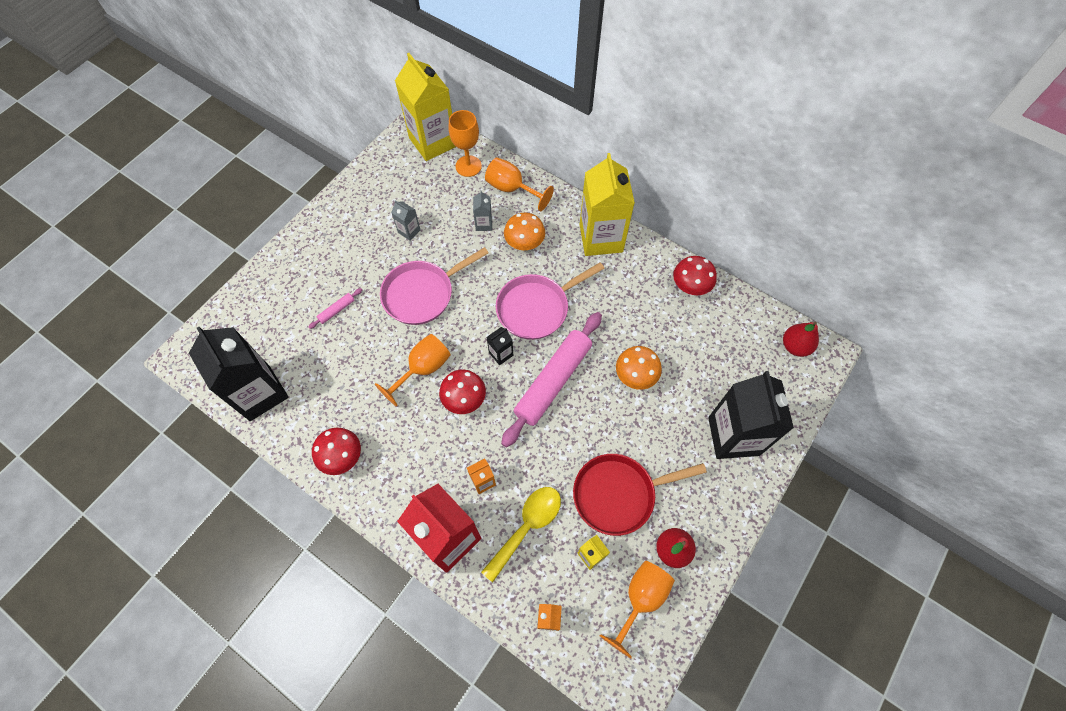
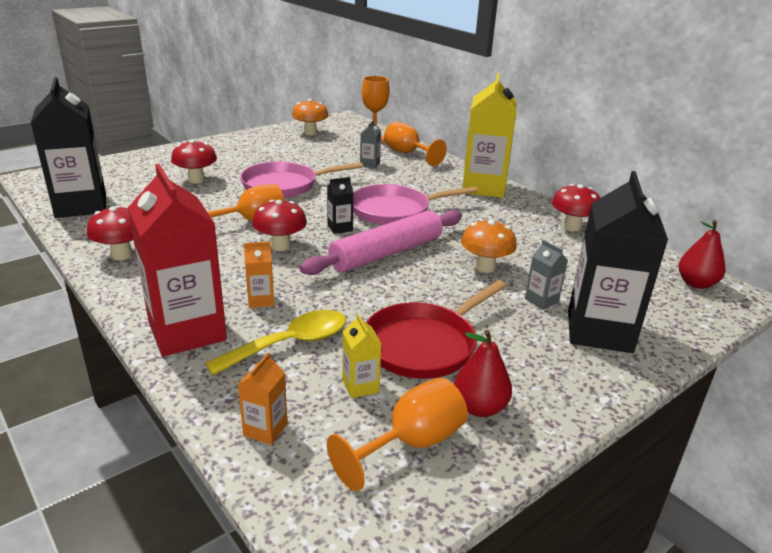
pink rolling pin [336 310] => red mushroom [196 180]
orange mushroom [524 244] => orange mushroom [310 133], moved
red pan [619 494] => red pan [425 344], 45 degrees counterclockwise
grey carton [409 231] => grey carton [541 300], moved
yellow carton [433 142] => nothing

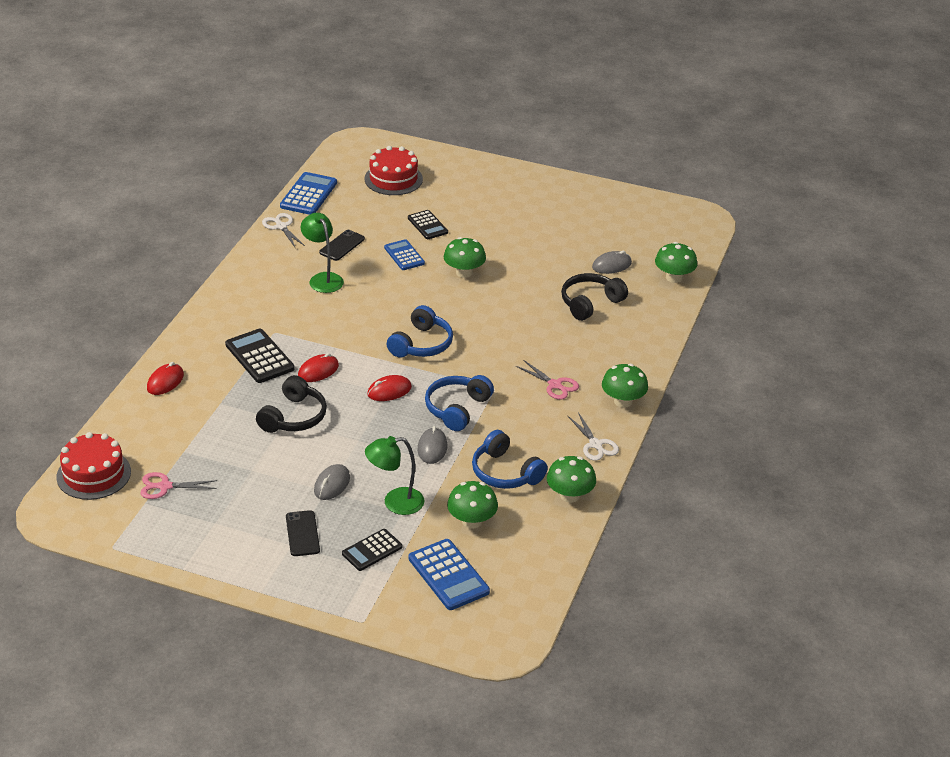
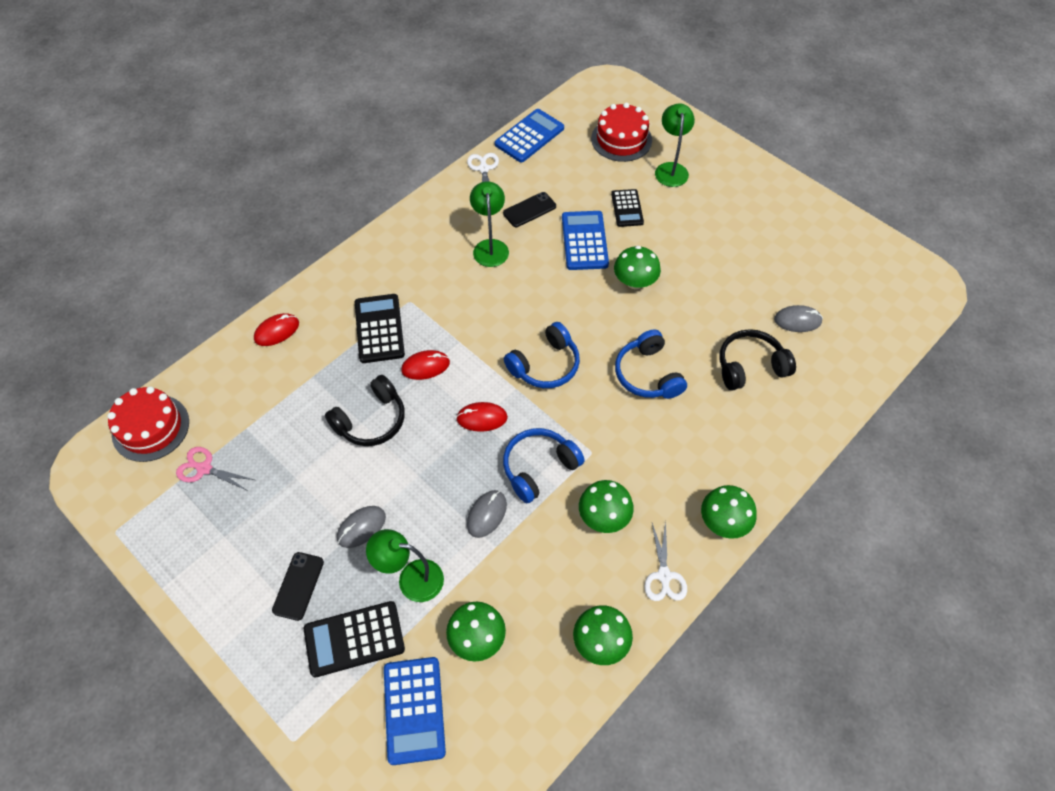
black calculator [372 550] => black calculator [354 639], x1.52
blue calculator [404 255] => blue calculator [584 241], x1.52
green mushroom [674 277] => green mushroom [604 516], moved
blue headphones [505 472] => blue headphones [648 374], moved
nothing => green lamp [671 169]
pink scissors [555 385] => nothing

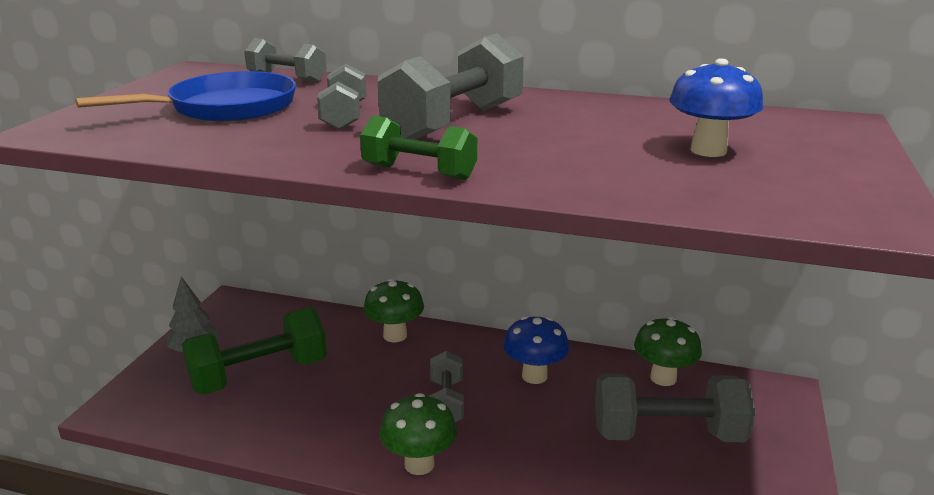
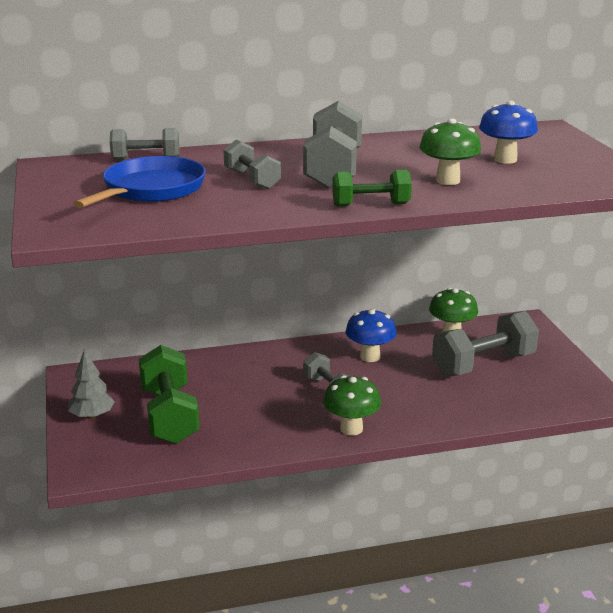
green dumbbell [259 375] => green dumbbell [169 415], 45 degrees counterclockwise
green mushroom [395 335] => green mushroom [448 180], moved

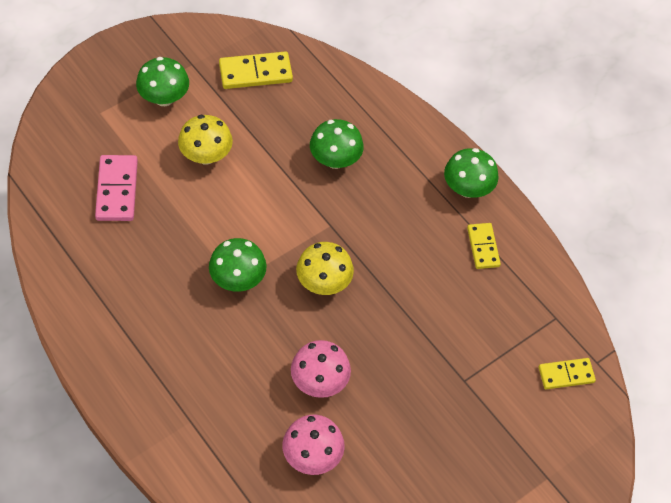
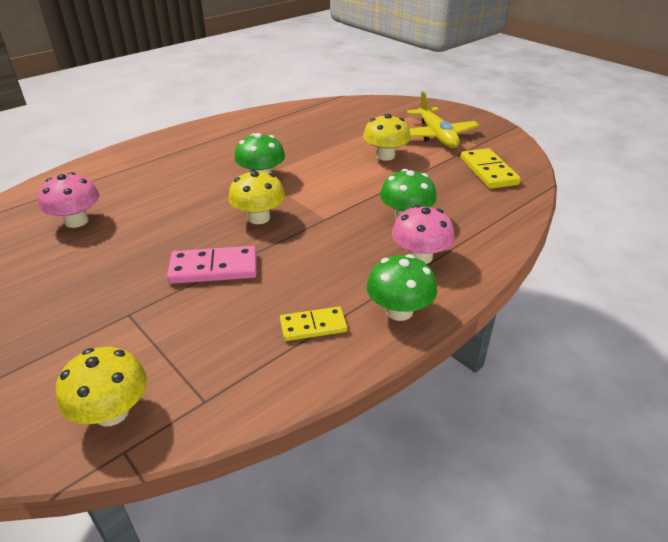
yellow domino [566 374] => yellow mushroom [112 412]
pink domino [117 190] => pink domino [213 268], moved
pink mushroom [319 381] => pink mushroom [420 257], moved
green mushroom [164 98] => yellow plane [436 136]

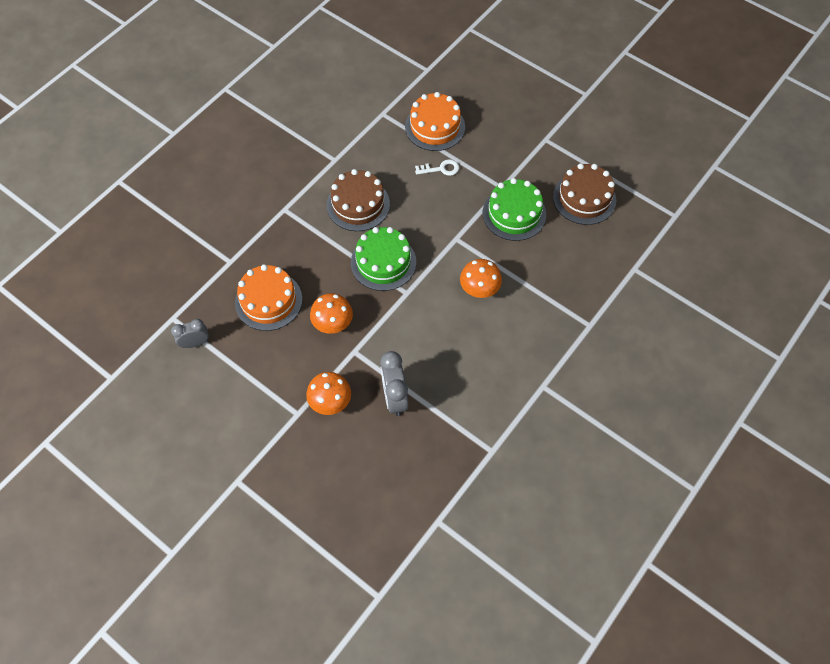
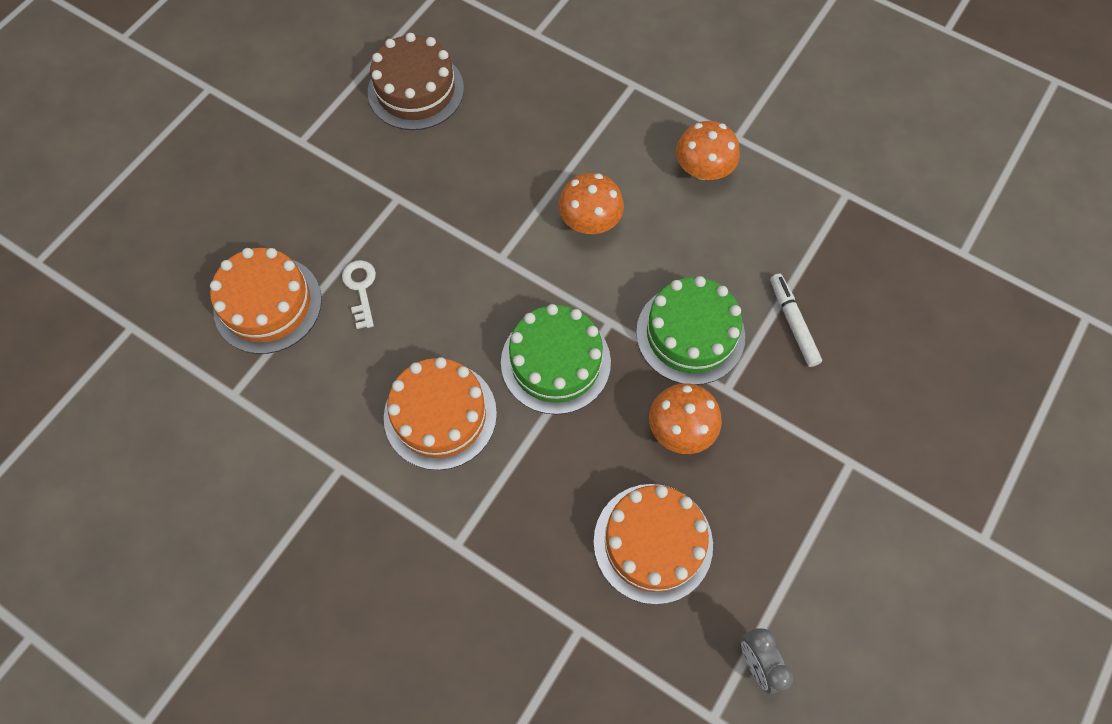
brown cake [358 204] => orange cake [440 415]
green cake [514 214] => green cake [690 334], moved
orange mushroom [330 401] => orange mushroom [703 169], moved
grey clock [395 397] => white marker [793 323]

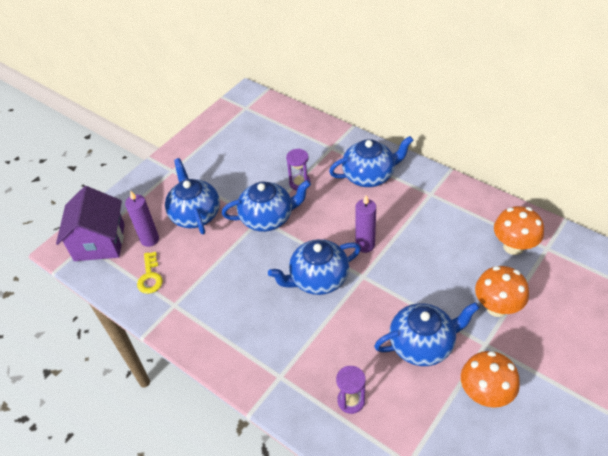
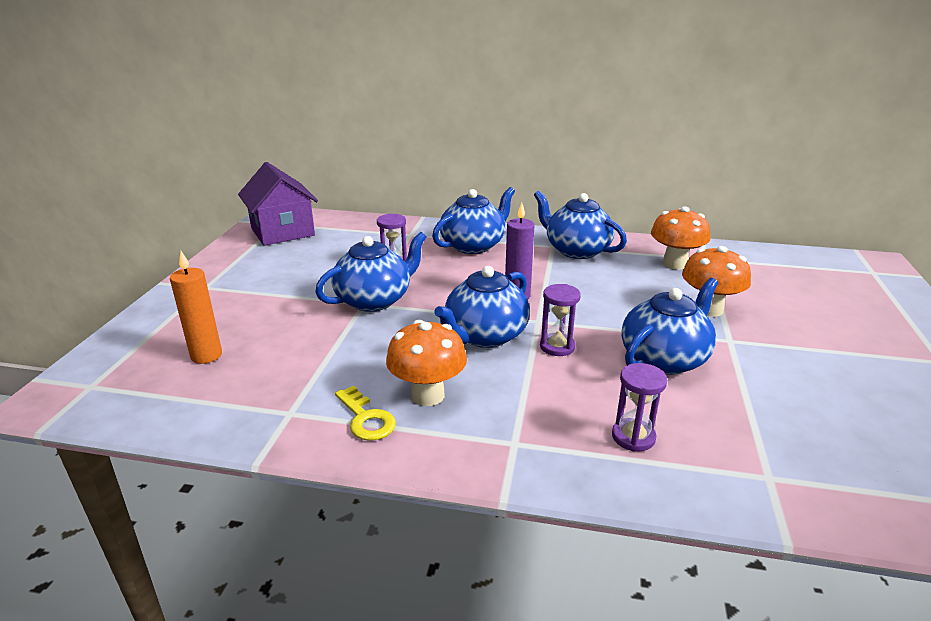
purple candle [150 239] => orange candle [206 355]
purple house [99 242] => purple house [282 232], moved
yellow key [150 276] => yellow key [366 418], moved
orange mushroom [485 394] => orange mushroom [427 395], moved
blue teapot [195 214] => blue teapot [576 250], moved
nothing => purple hourglass [557 346]

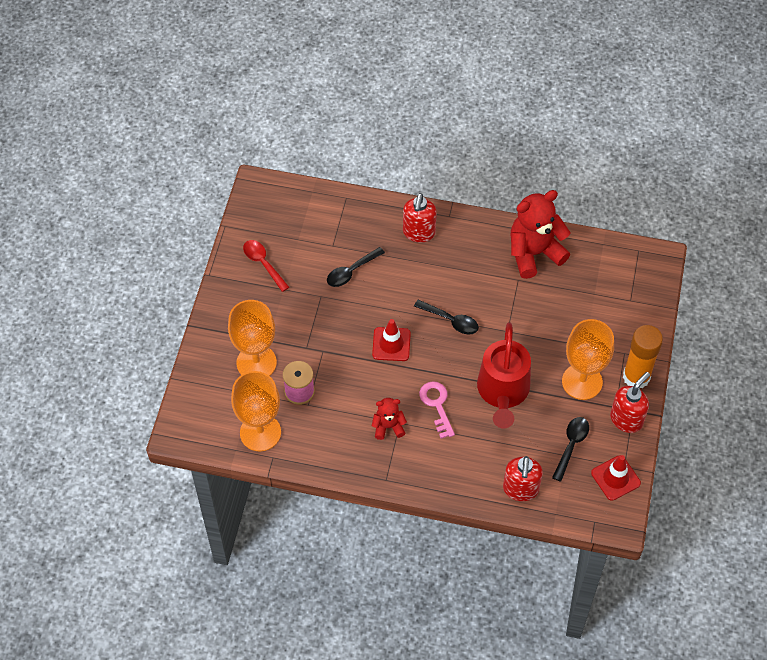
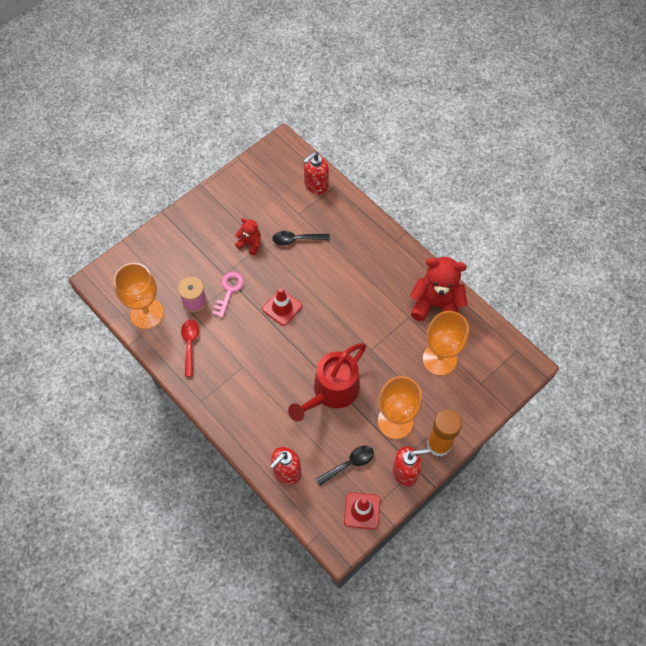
red spoon [263 263] => red spoon [190 344], moved
pink key [437 405] => pink key [229 290], moved
red teddy bear [388 426] => red teddy bear [250 244], moved
red soap dispenser [419 233] => red soap dispenser [316 185], moved
orange goblet [256 362] => orange goblet [439 359], moved
black spoon [450 320] => nothing

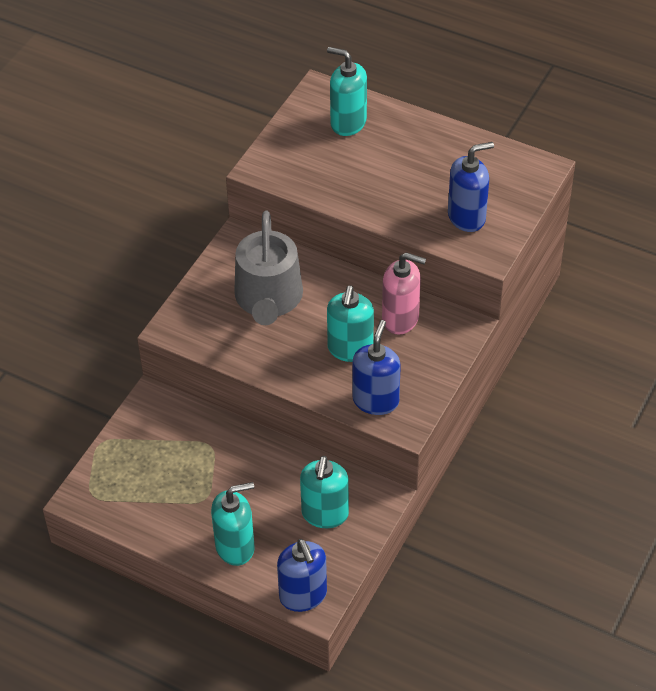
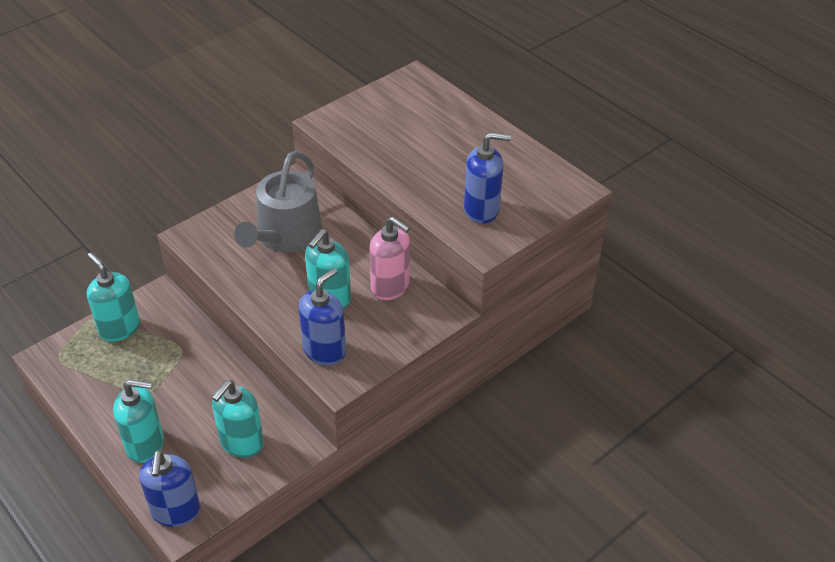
turquoise soap dispenser [348 123] => turquoise soap dispenser [119 328], moved

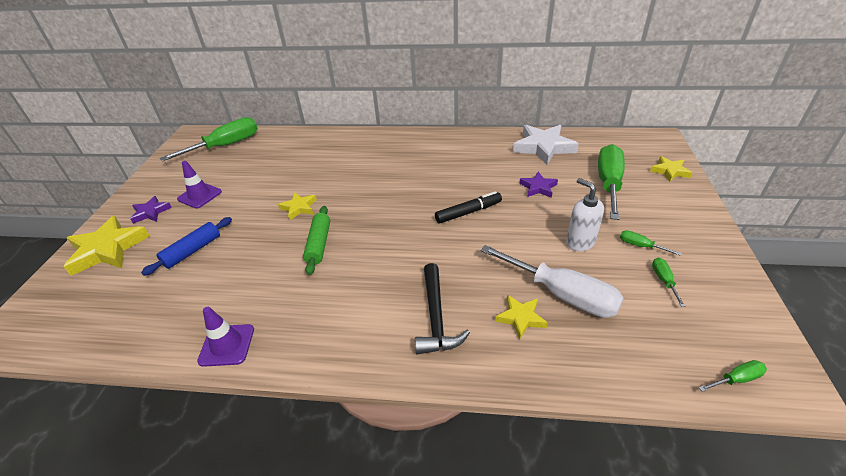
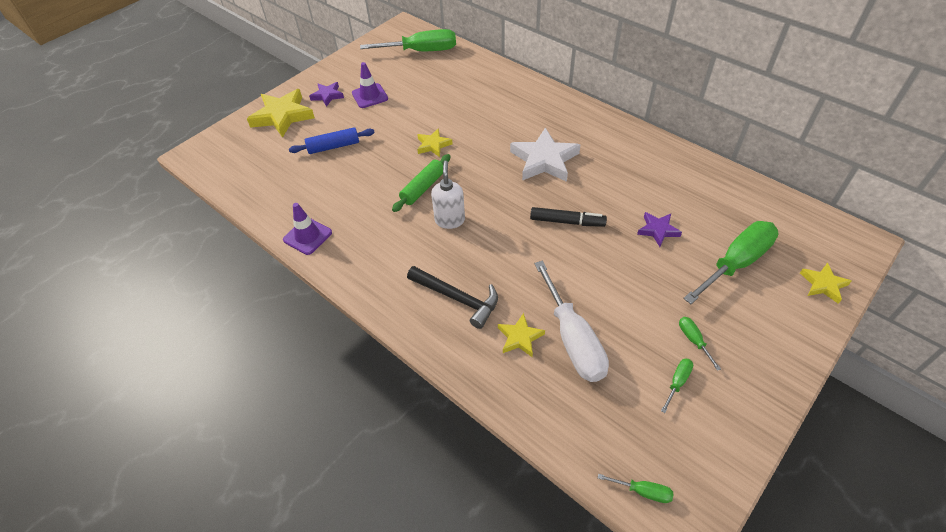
black hammer [436 317] => black hammer [457 298], 90 degrees counterclockwise
white soap dispenser [580 242] => white soap dispenser [449 220], moved
white star [543 147] => white star [544 160], moved

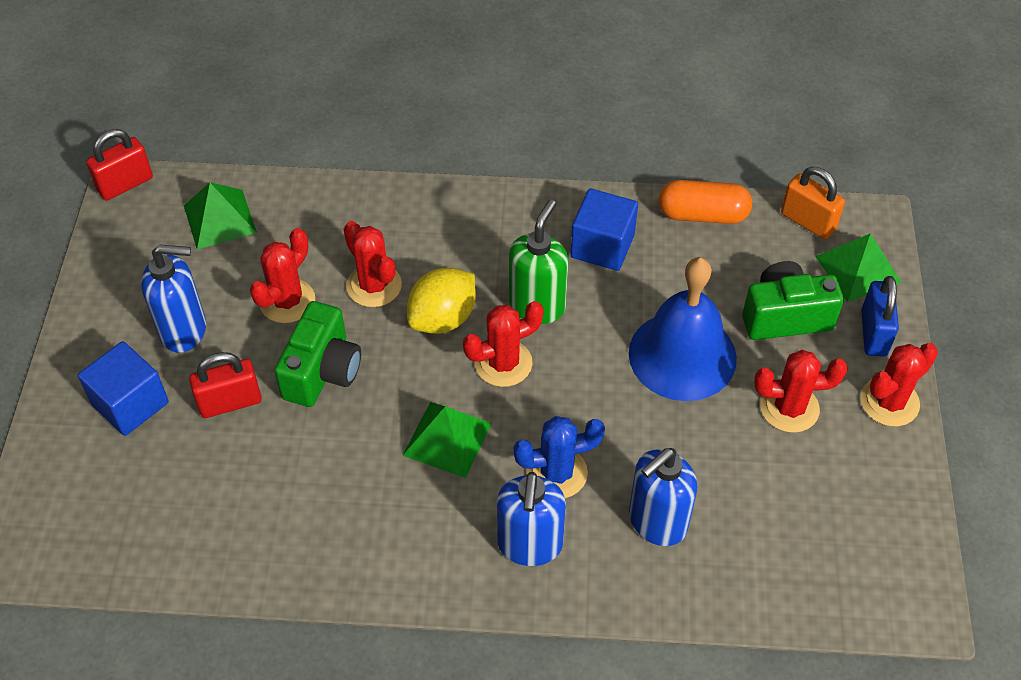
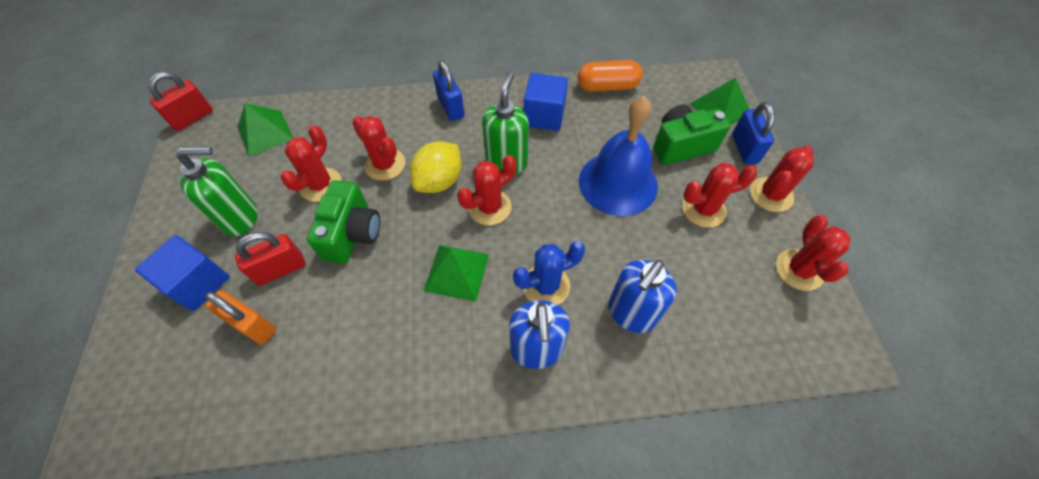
blue soap dispenser [184 330] => green soap dispenser [241 218]
orange padlock [808 222] => orange padlock [253 325], moved
nothing => blue padlock [451 107]
nothing => red cactus [799 270]

